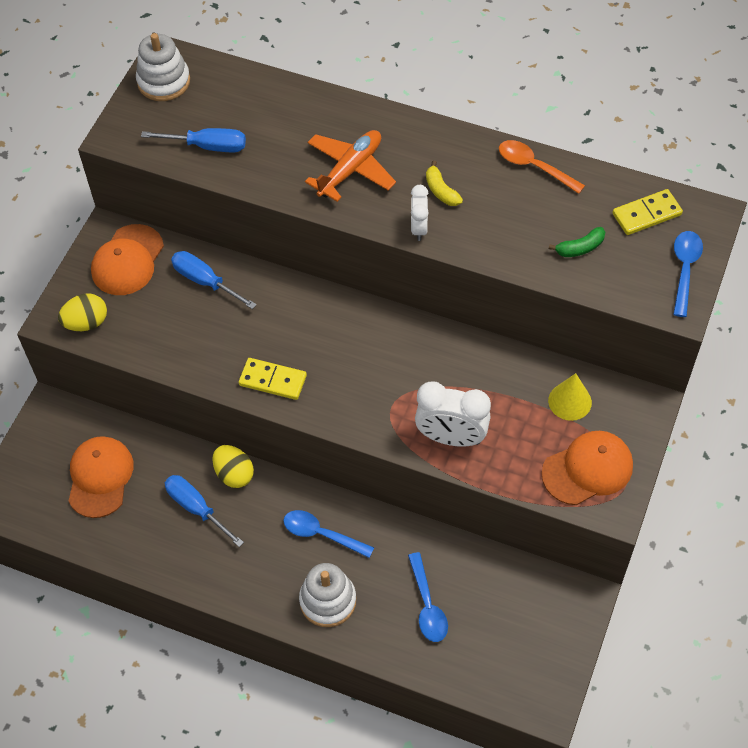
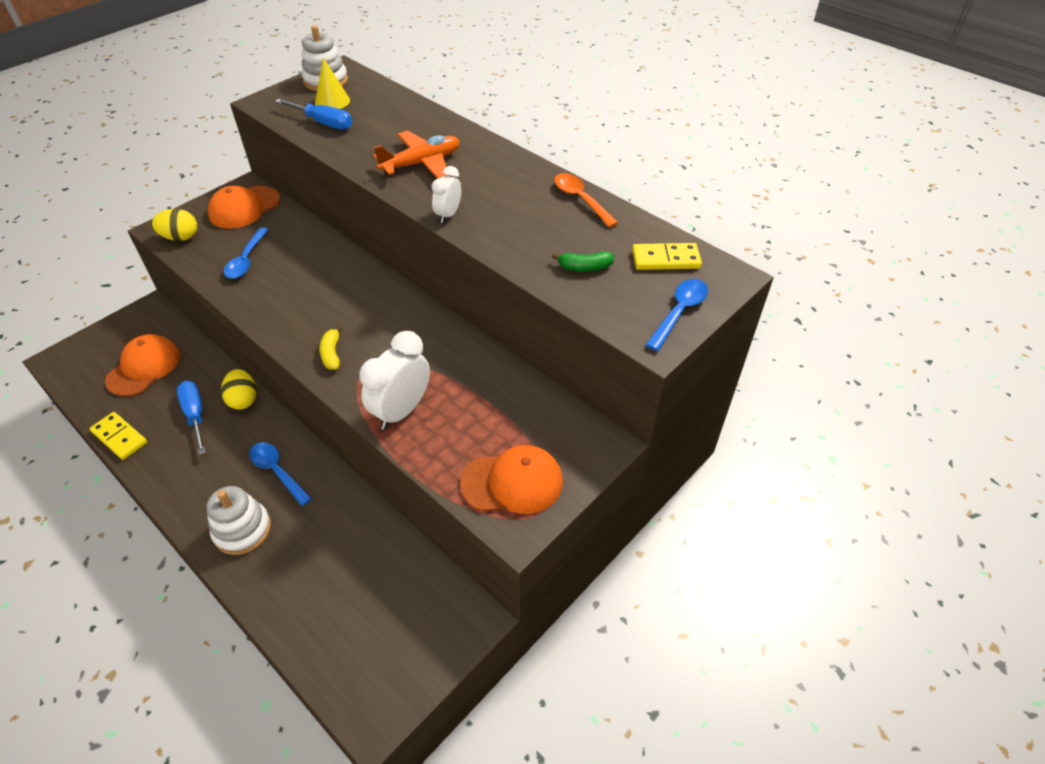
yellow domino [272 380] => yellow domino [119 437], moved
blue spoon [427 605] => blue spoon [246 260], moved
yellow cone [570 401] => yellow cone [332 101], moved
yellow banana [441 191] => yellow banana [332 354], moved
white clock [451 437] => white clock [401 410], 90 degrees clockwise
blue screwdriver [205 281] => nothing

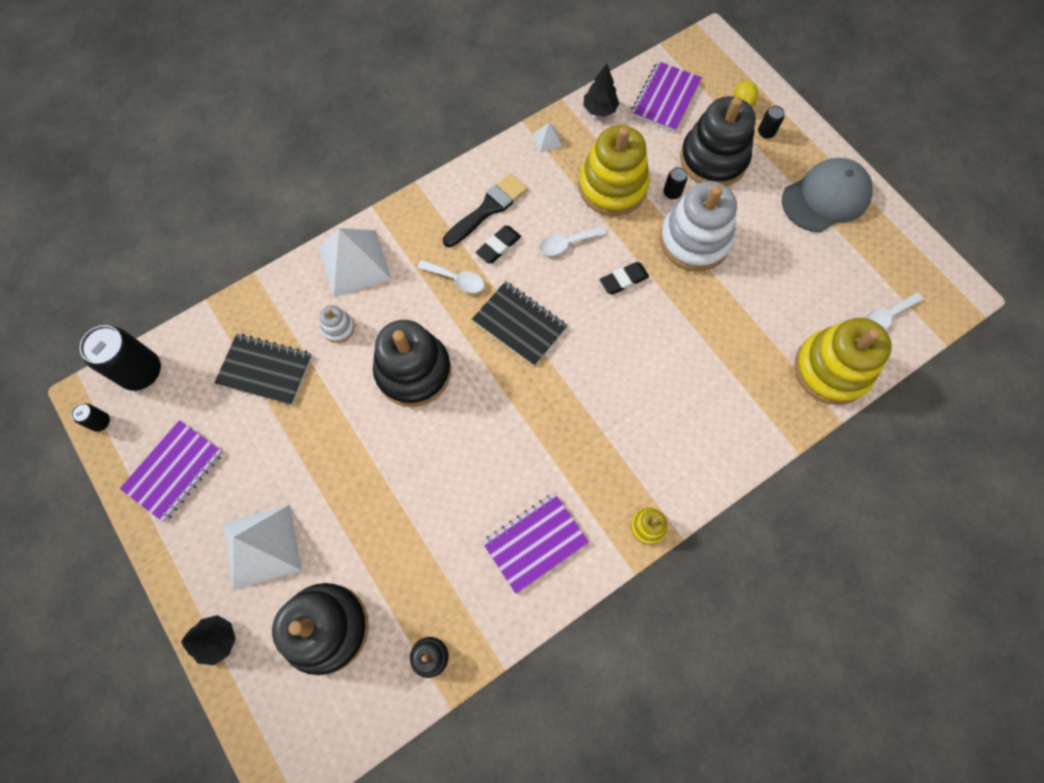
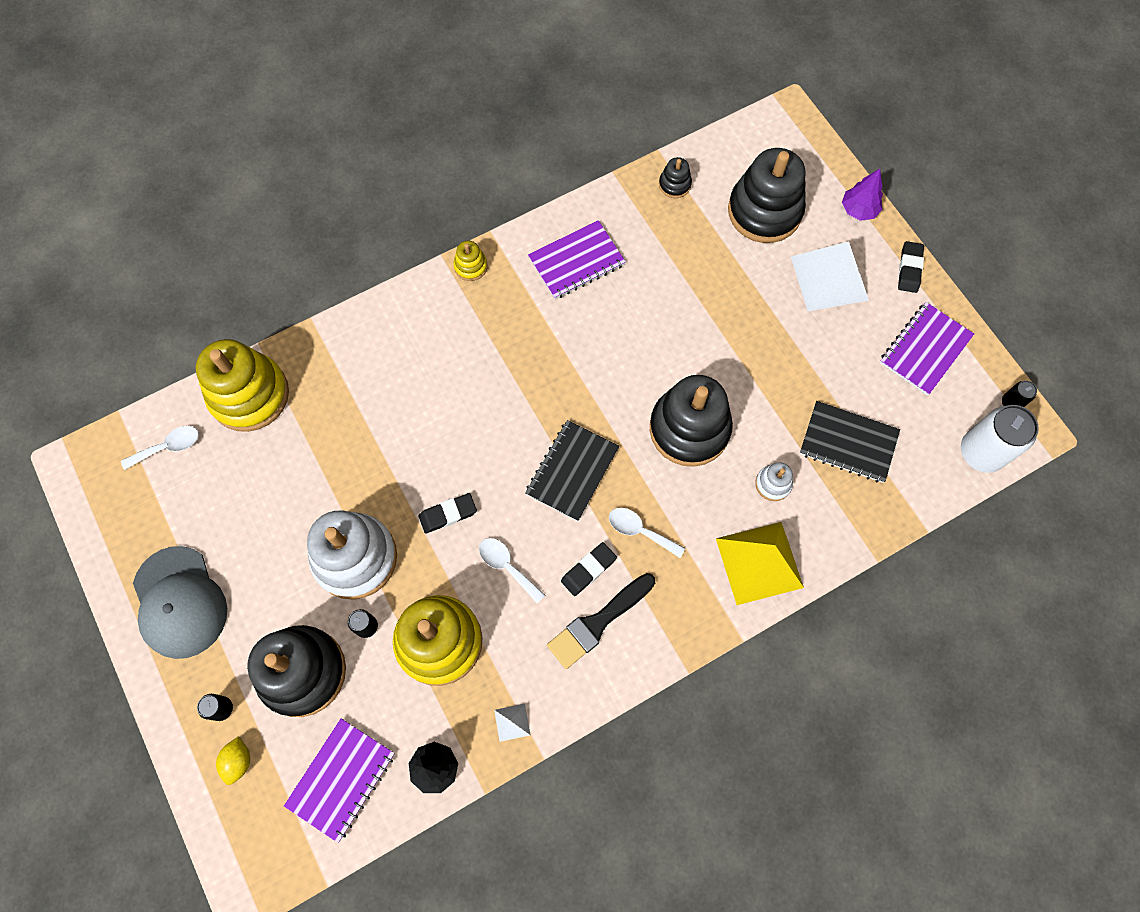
grey cap [825 197] => grey cap [180 602], 90 degrees counterclockwise
white spoon [567 244] => white spoon [507 566], 120 degrees counterclockwise
black notebook [519 324] => black notebook [572 471], 75 degrees clockwise
white pyramid [355 263] => yellow pyramid [759 562]
black tree [217 640] => purple tree [858 210]
nothing => black eraser [909 269]
black can [141 372] => white can [981 452]

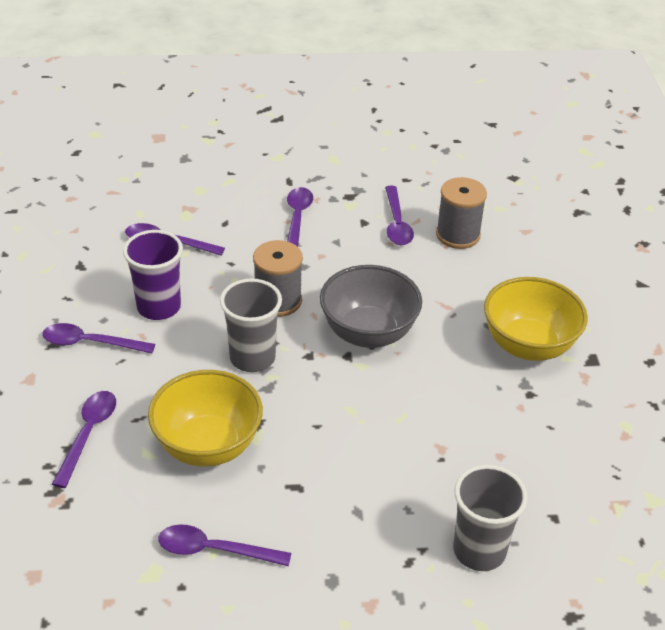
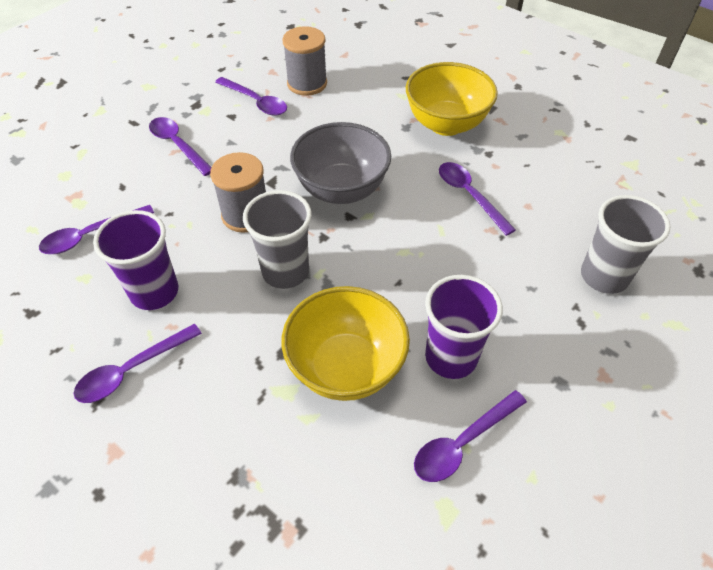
nothing => purple cup [451 357]
purple spoon [88 434] => purple spoon [469 195], moved

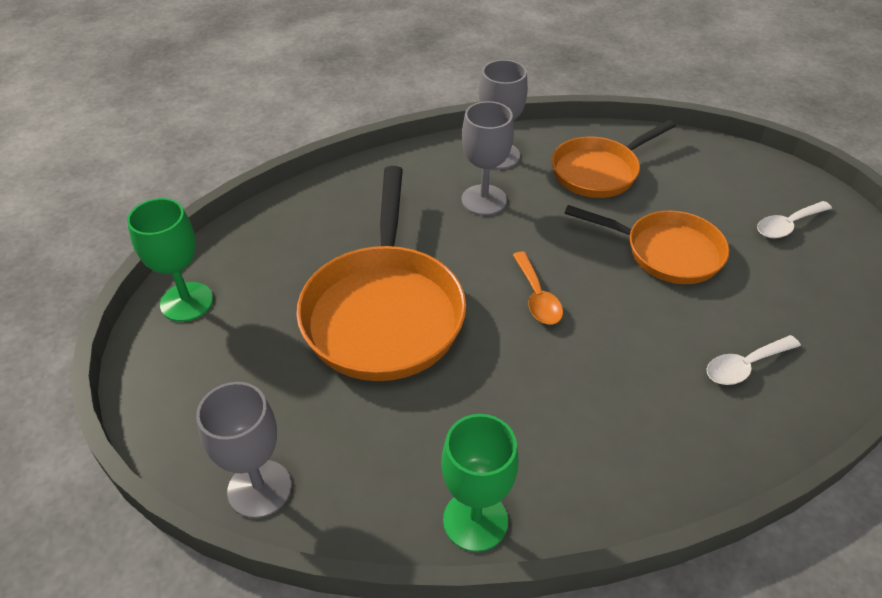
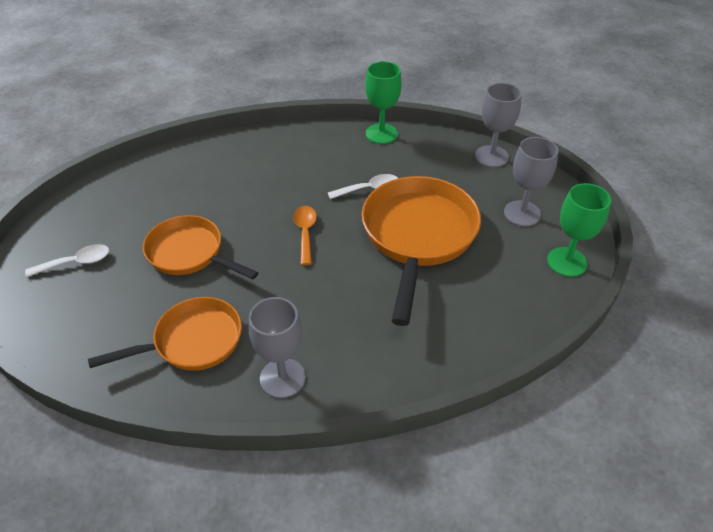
white spoon [745 366] => white spoon [368 189], moved
grey goblet [484 200] => grey goblet [522 213], moved

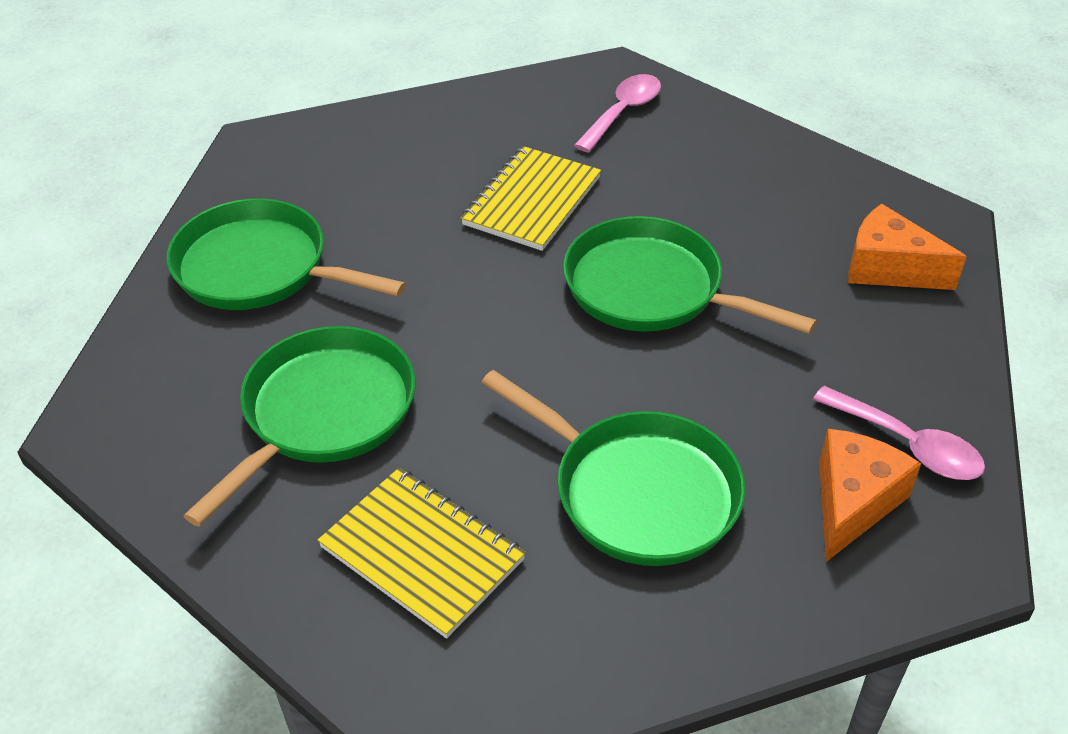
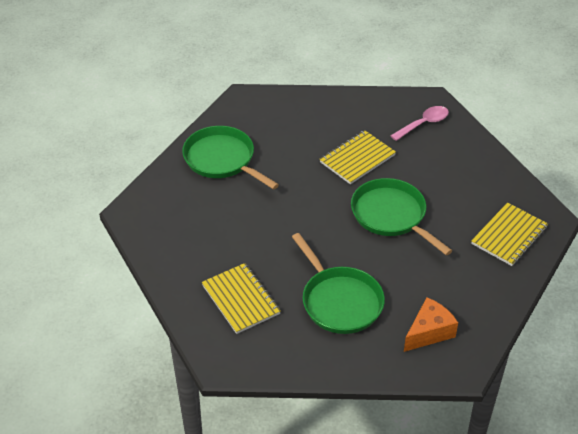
orange cheese [888 268] => yellow notebook [509 235]
green pan [323 413] => nothing
pink spoon [907 444] => nothing

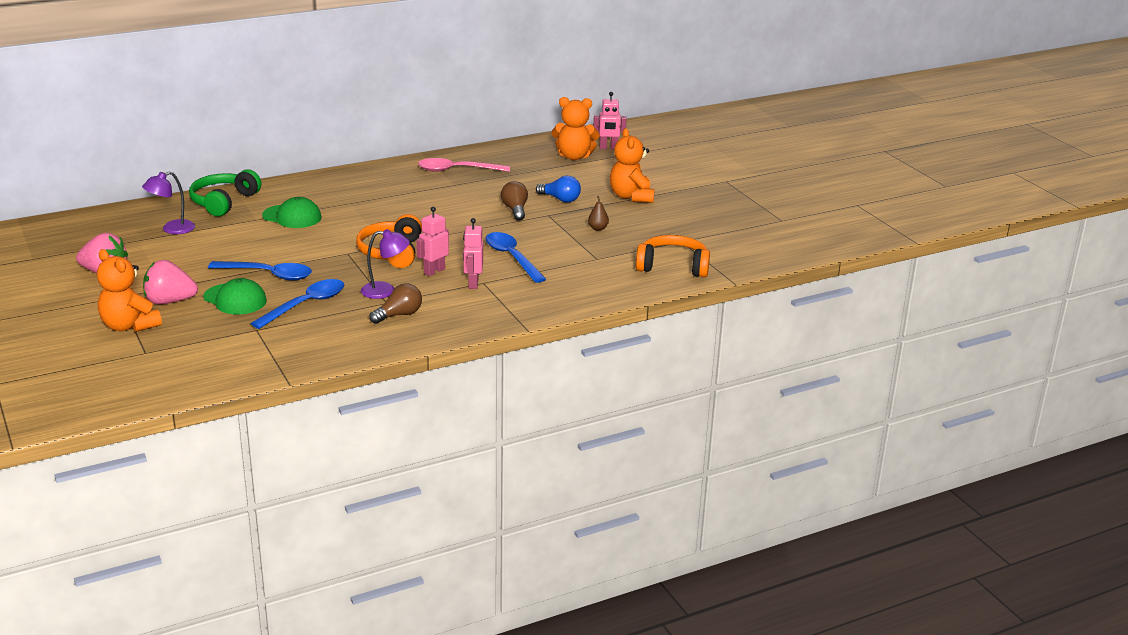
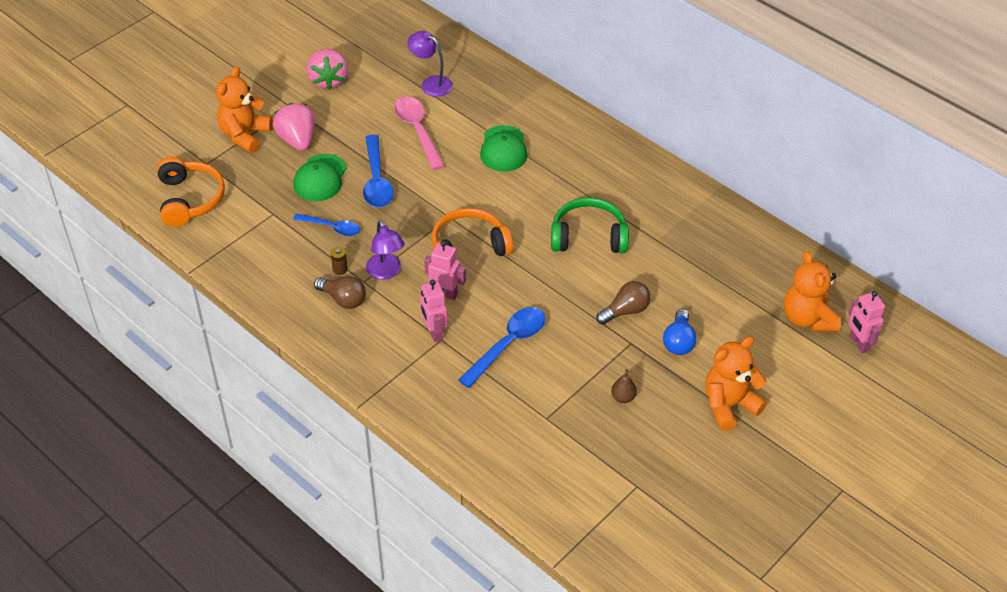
orange headphones [673 266] => orange headphones [190 199], moved
blue spoon [305 305] => blue spoon [331 227], x0.64
nothing => brown battery [340 269]
pink spoon [457 170] => pink spoon [417 131], moved
pink robot [473 283] => pink robot [434 332], 90 degrees counterclockwise
green headphones [223 202] => green headphones [588 237], moved

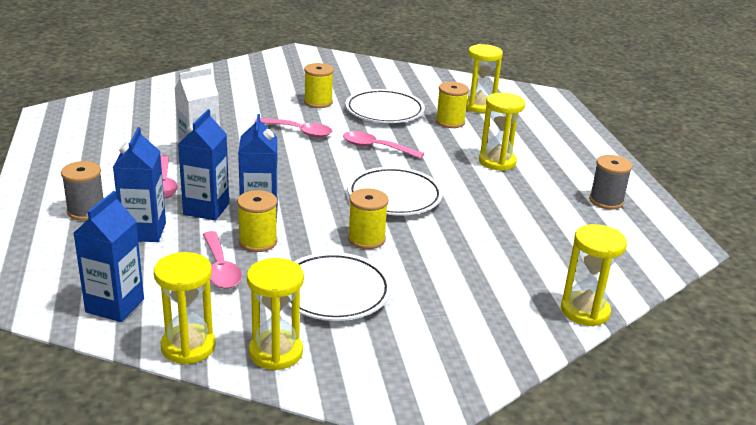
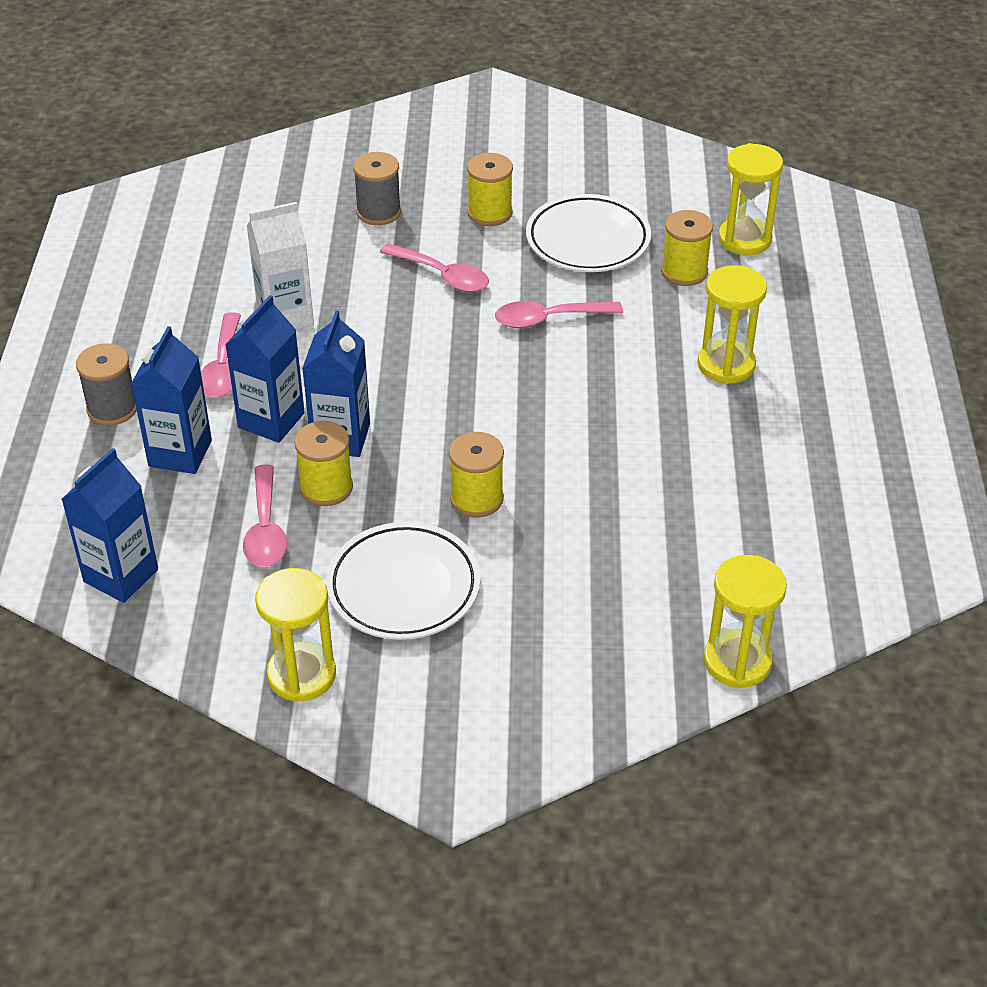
grey spool [606 201] => grey spool [378 212], moved
pink spoon [376 147] => pink spoon [548 319], 45 degrees counterclockwise
yellow hourglass [188 347] => nothing
white plate [394 197] => nothing

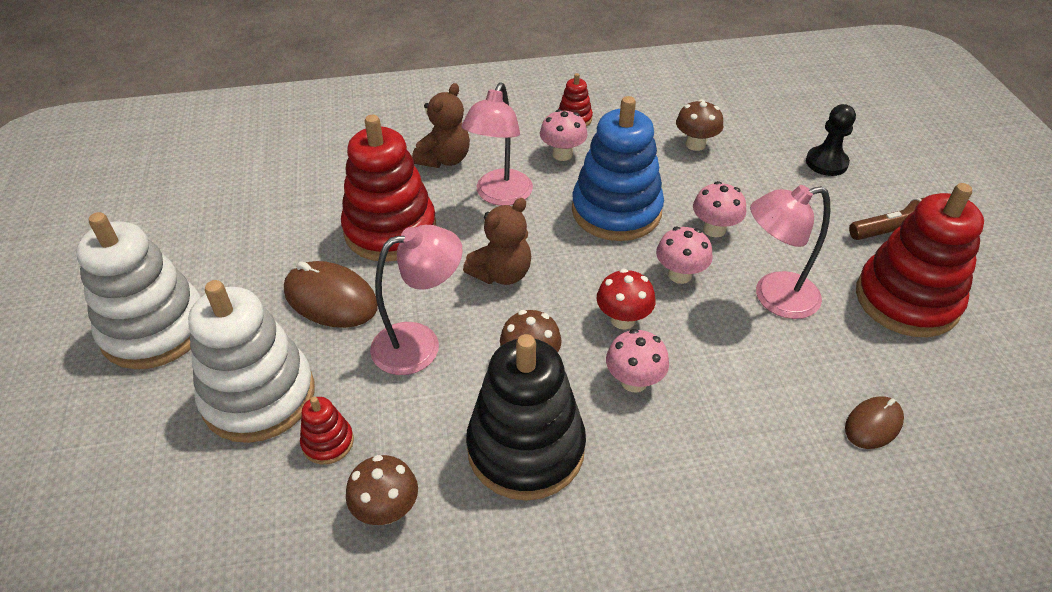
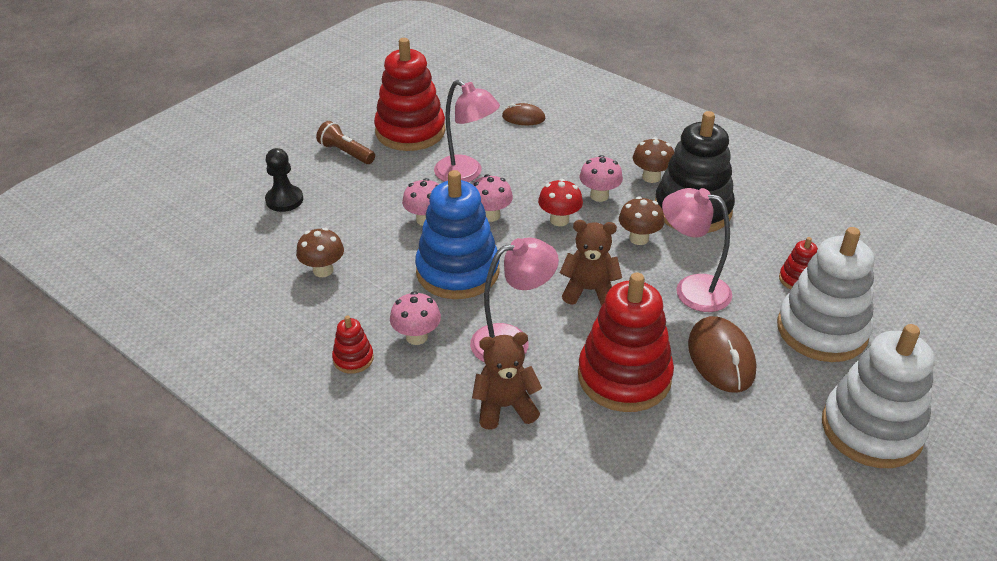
brown mushroom [386 510] => brown mushroom [651 177], moved

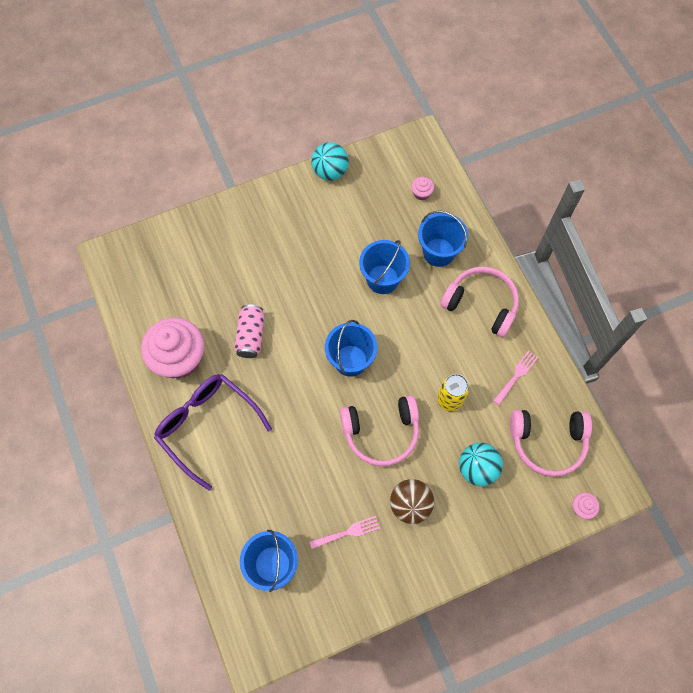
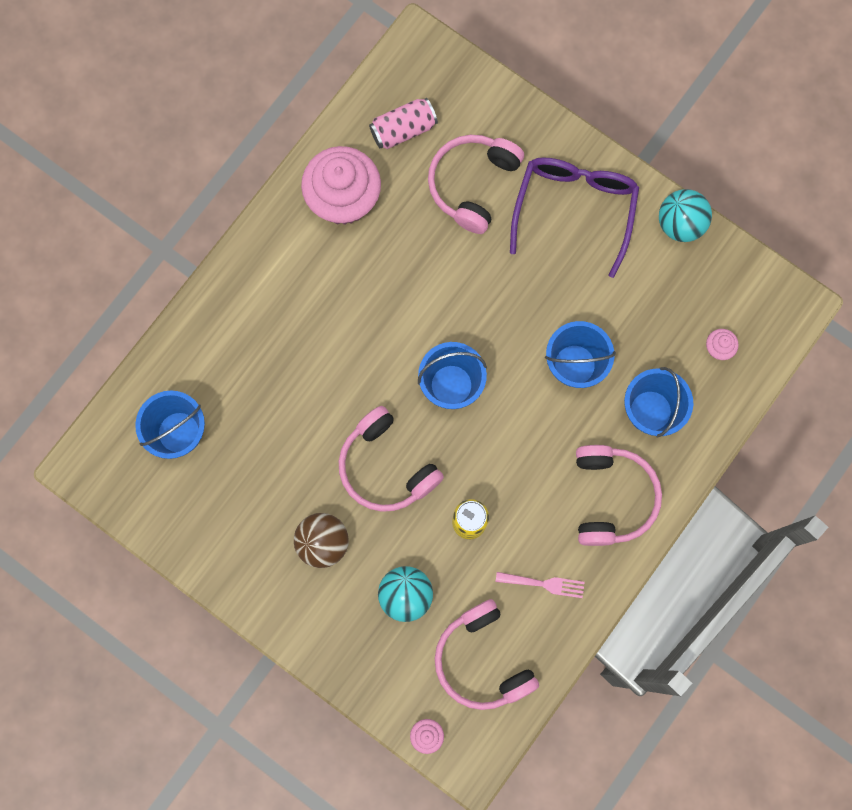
pink can [251 336] => pink can [403 130], moved
nothing => pink headphones [473 184]
purple glasses [207 426] => purple glasses [574 209], moved
pink fork [348 532] => nothing

